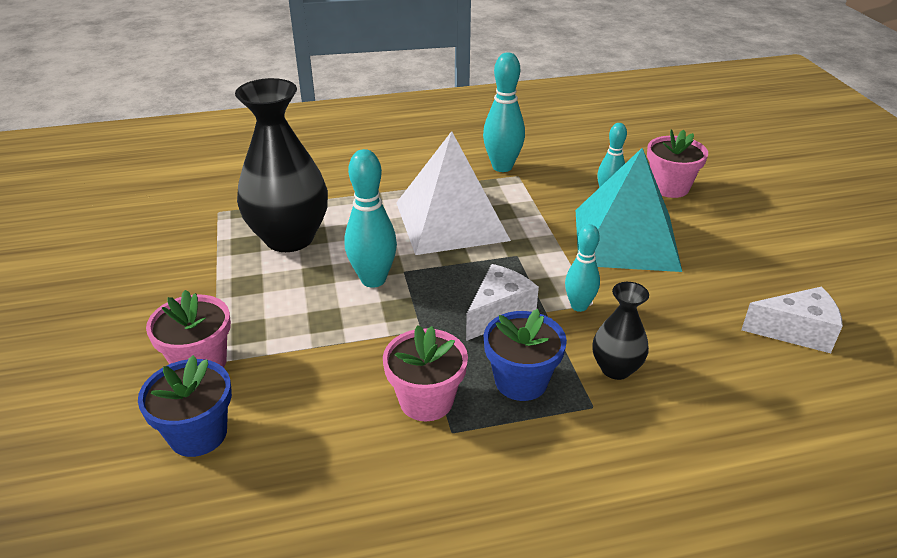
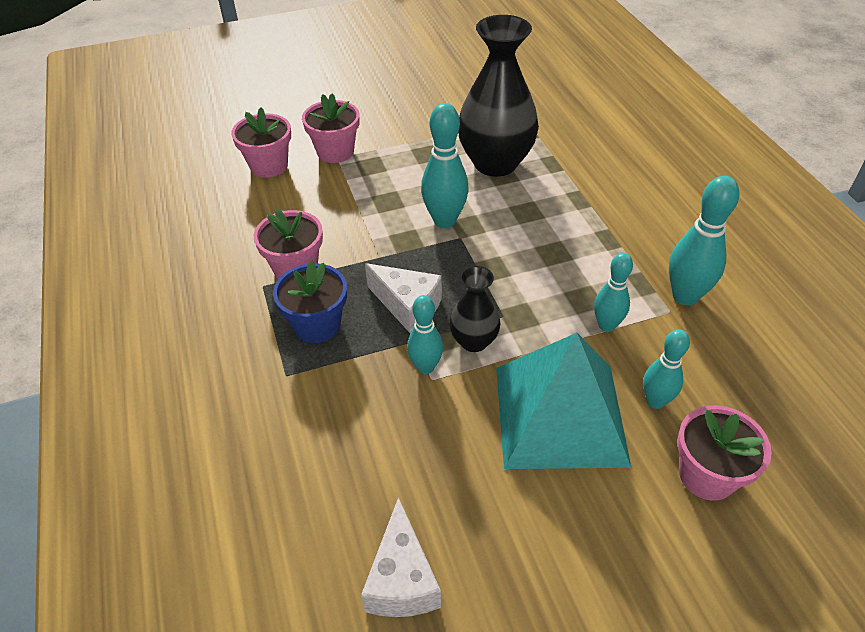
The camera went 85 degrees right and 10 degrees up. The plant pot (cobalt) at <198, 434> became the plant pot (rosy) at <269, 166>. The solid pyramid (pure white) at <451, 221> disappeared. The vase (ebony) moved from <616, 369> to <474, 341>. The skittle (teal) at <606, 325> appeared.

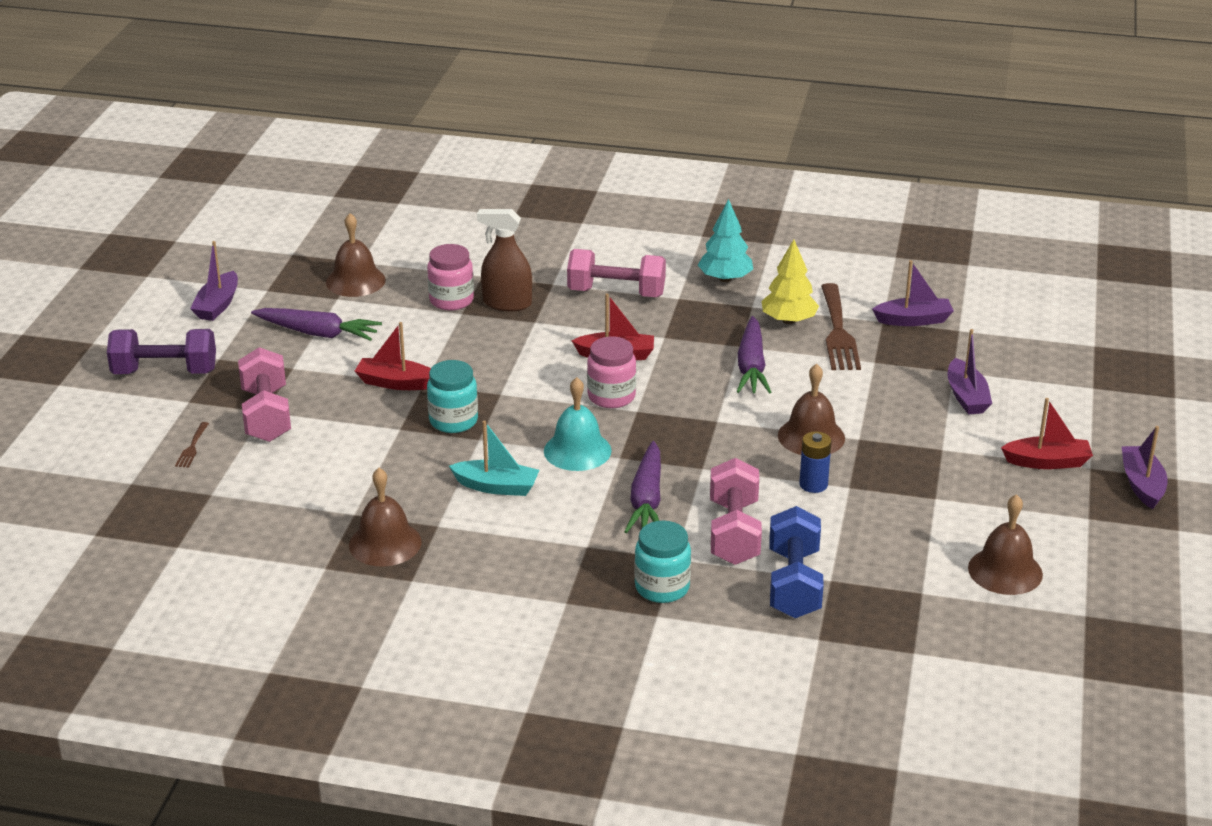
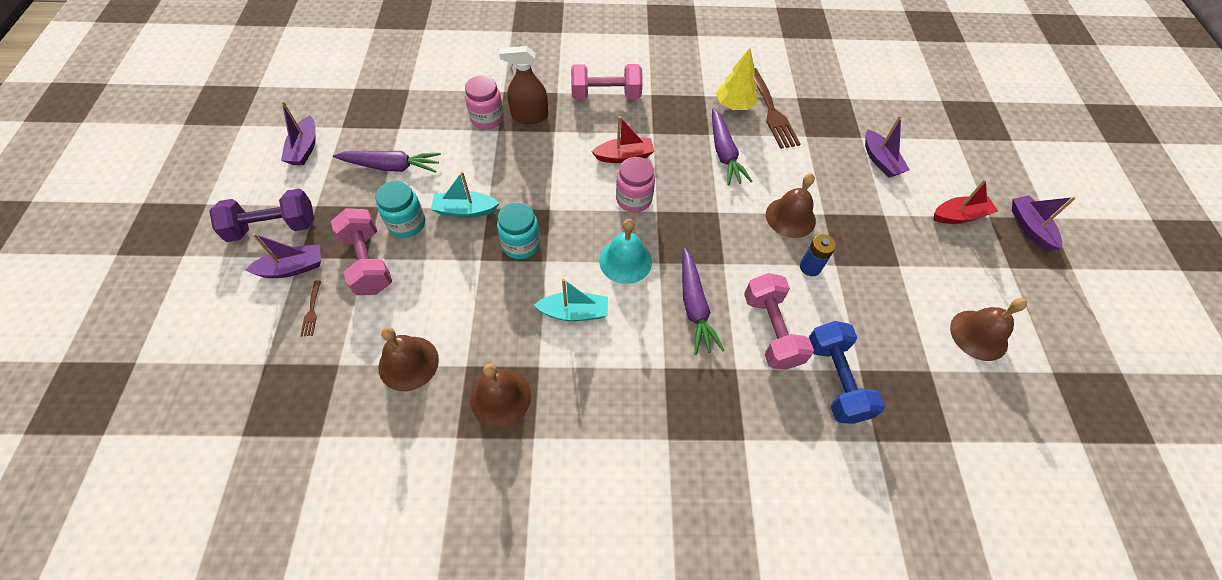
The camera went 15 degrees left and 25 degrees up. The bell (russet) moved from <355, 281> to <408, 363>. The boat (red) at <395, 383> became the boat (teal) at <465, 210>. The jar (teal) moved from <662, 587> to <407, 223>. The fir tree (teal) at <725, 279> disappeared. The boat (violet) moved from <913, 320> to <293, 268>.

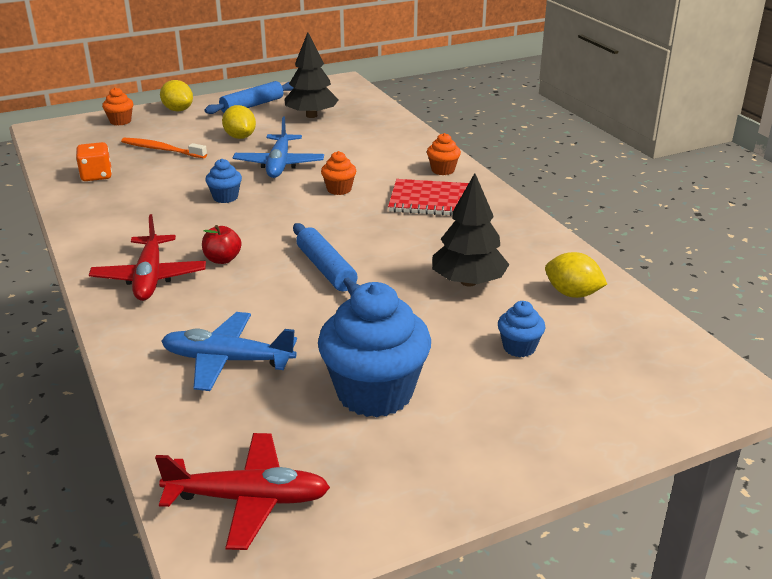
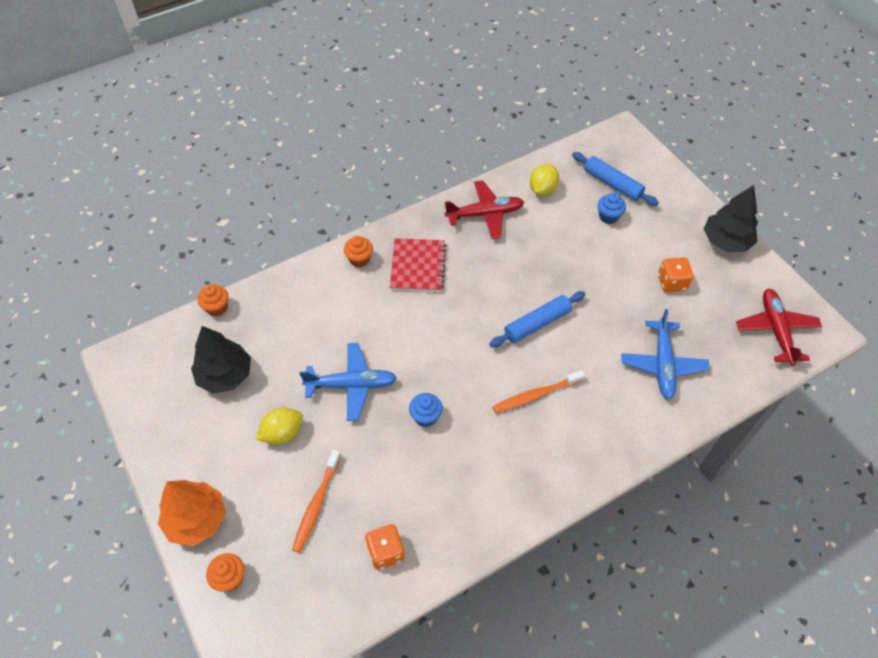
The camera went 95 degrees left and 25 degrees up. The aeroplane (red) moved from <149, 278> to <485, 214>. The lemon (yellow) at <178, 110> was replaced by the fir tree (orange) at <196, 519>. The apple fruit (red) at <222, 259> was replaced by the toothbrush (orange) at <535, 395>. The rolling pin (cobalt) moved from <252, 106> to <612, 184>. The fairy cake (cobalt) at <375, 393> was replaced by the dice (orange) at <672, 283>. The fairy cake (orange) moved from <339, 189> to <217, 308>. The fir tree (ebony) moved from <468, 282> to <725, 241>.

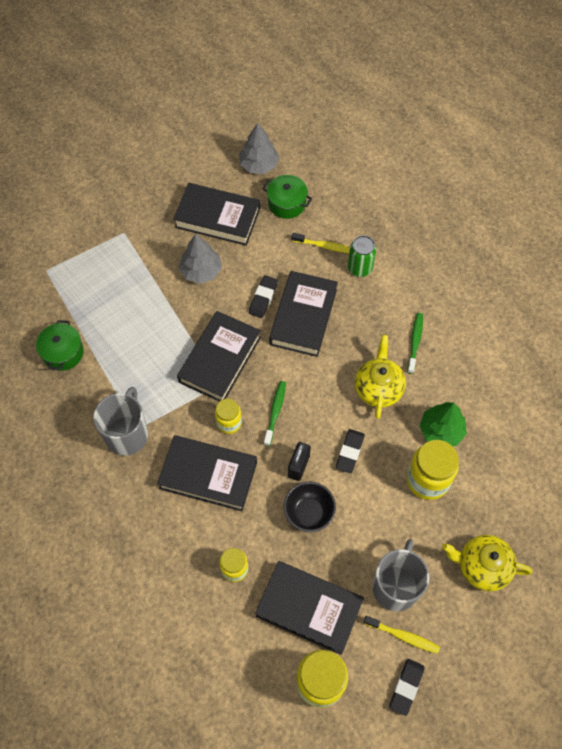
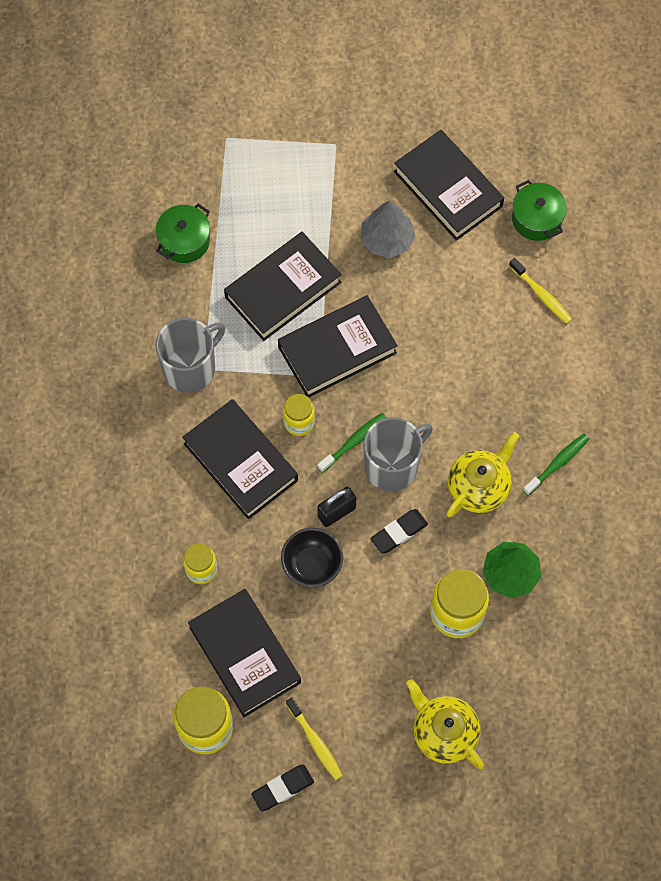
The camera went 35 degrees right and 5 degrees up. The fir tree (grey) at <259, 165> disappeared. The gum eraser (ebony) at <263, 298> disappeared. The hardback (ebony) moved from <303, 317> to <283, 290>. The can (green) at <360, 268> disappeared. The tea mug (grey) moved from <395, 586> to <392, 466>.

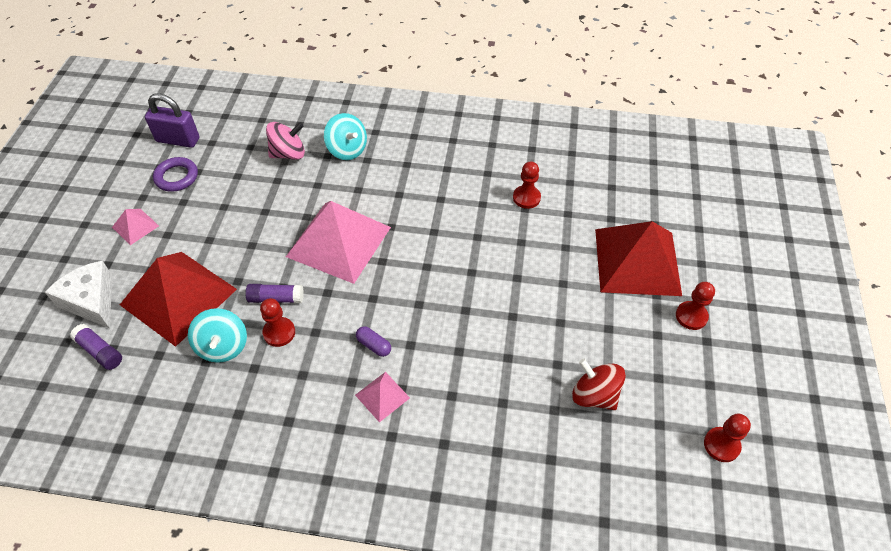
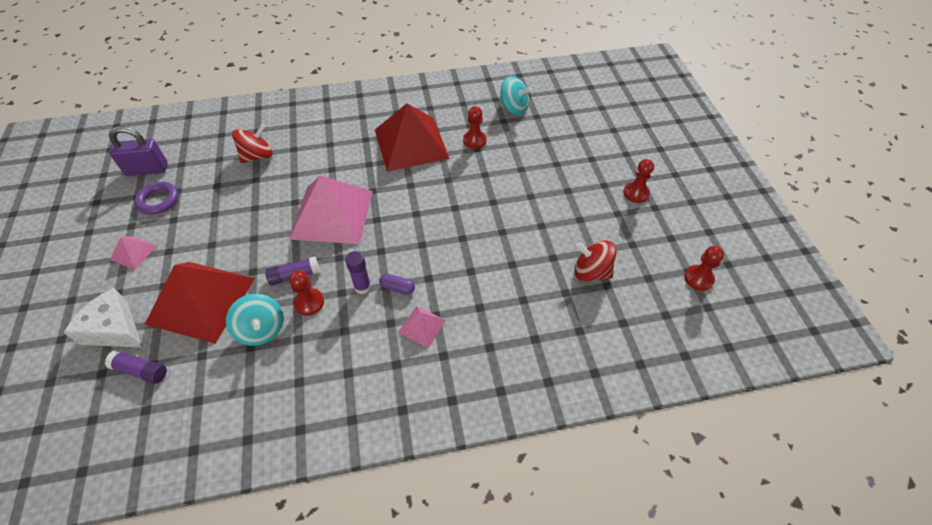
The camera went 20 degrees left and 0 degrees up. The spinning top (rosy) at <288, 154> became the spinning top (red) at <257, 156>. The spinning top (teal) moved from <347, 150> to <513, 108>. The solid pyramid (red) moved from <637, 261> to <411, 143>. The stick of glue (violet) at <362, 287> appeared.

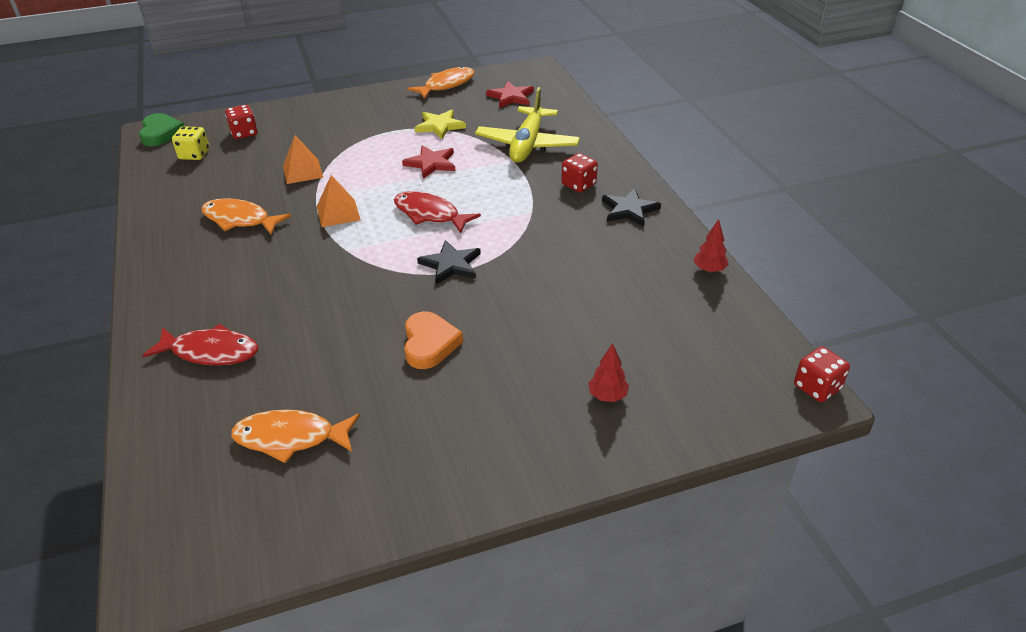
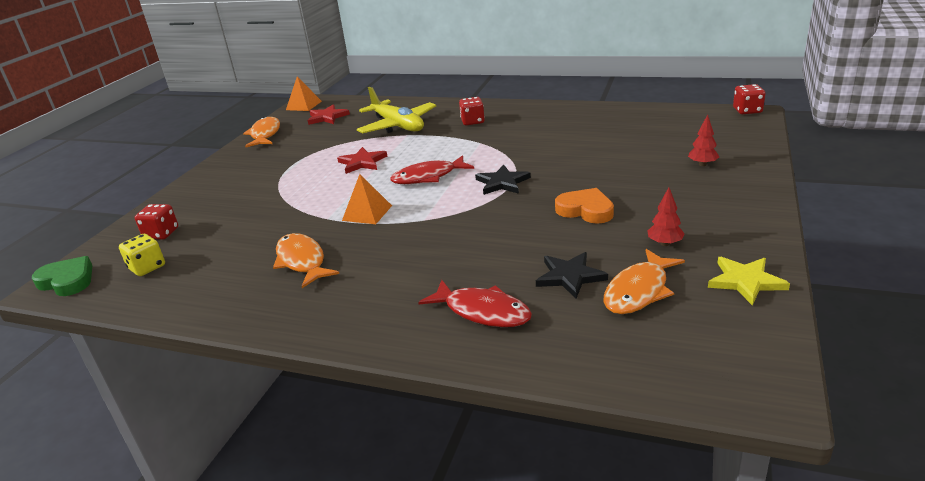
The camera went 50 degrees left and 10 degrees down. The fish (red) at <211, 352> turned 75 degrees clockwise. The fish (orange) at <240, 220> turned 90 degrees clockwise. The solid pyramid (orange) moved from <302, 171> to <303, 105>. The five-pointed star (yellow) moved from <439, 126> to <745, 281>. The five-pointed star (ebony) moved from <629, 210> to <570, 276>. The fir tree (red) moved from <709, 270> to <664, 243>.

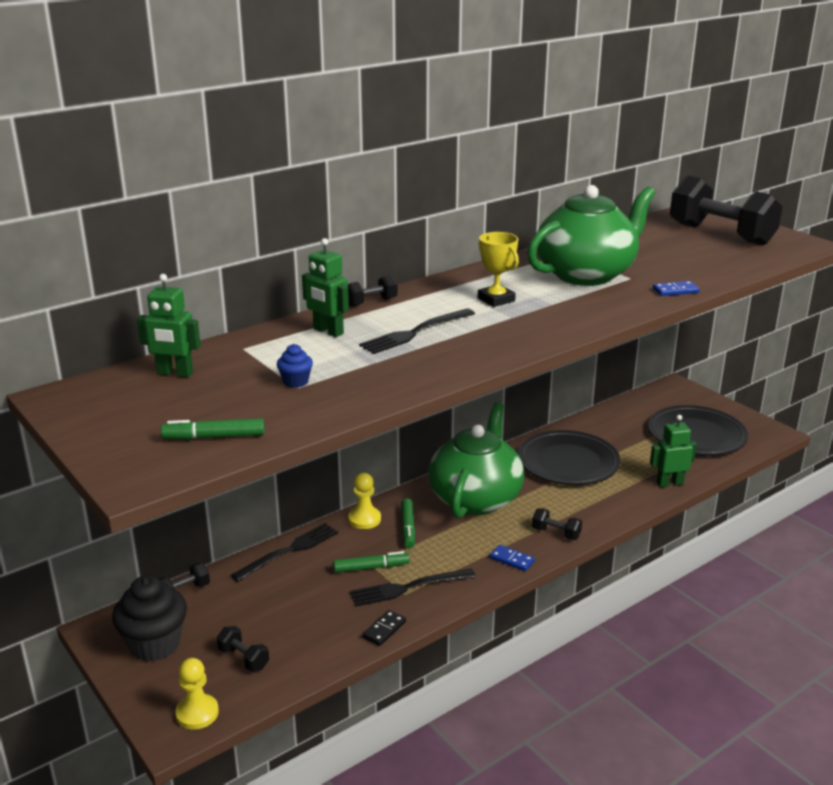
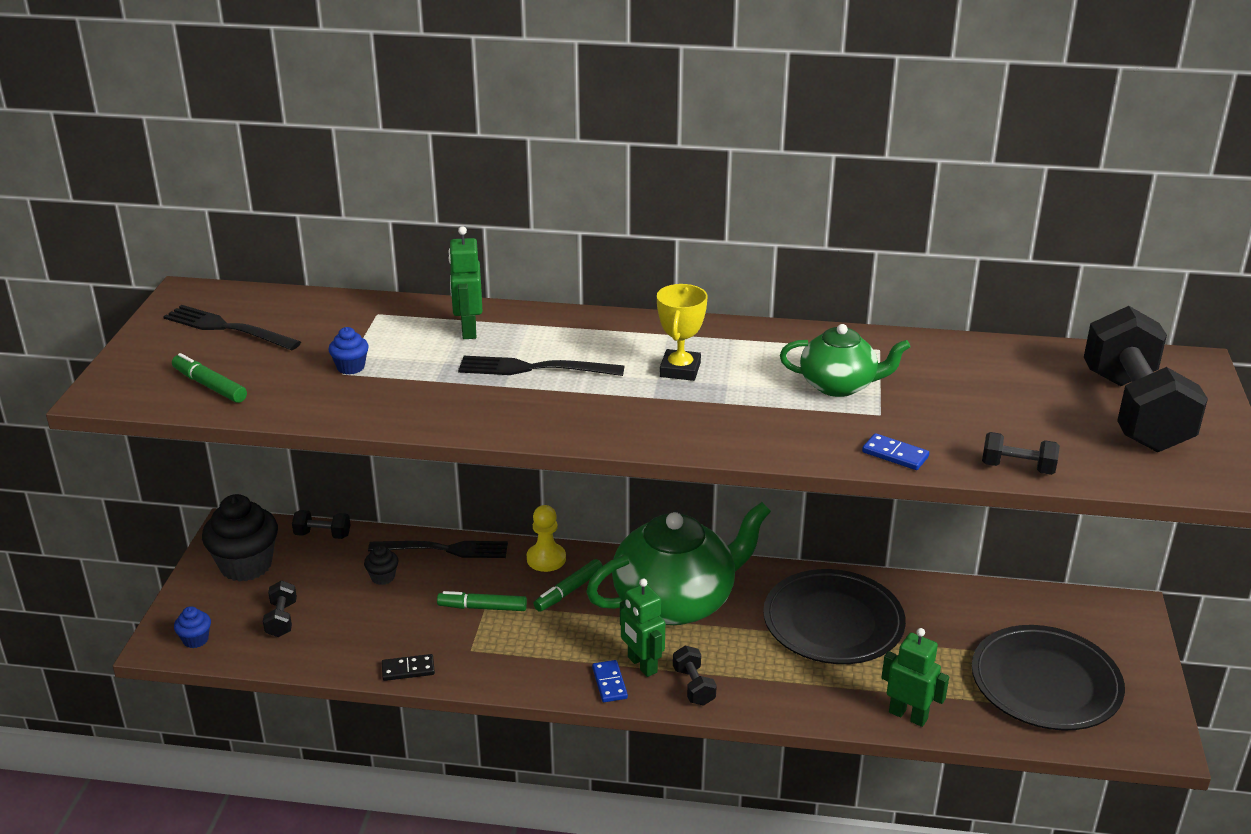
The camera went 45 degrees right and 5 degrees up. The robot (green) moved from <175, 373> to <642, 665>. The pawn (yellow) at <197, 713> was replaced by the fairy cake (cobalt) at <195, 640>. The marker pen (green) at <371, 567> turned 150 degrees clockwise. The dumbbell (ebony) moved from <371, 302> to <1017, 468>. The dinner fork (ebony) moved from <407, 588> to <226, 328>. The tea pot (green) at <586, 274> changed to 0.54 times the size. The fairy cake (ebony) at <383, 577> appeared.

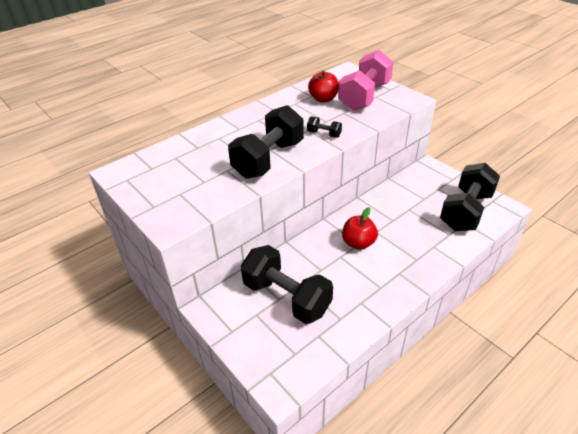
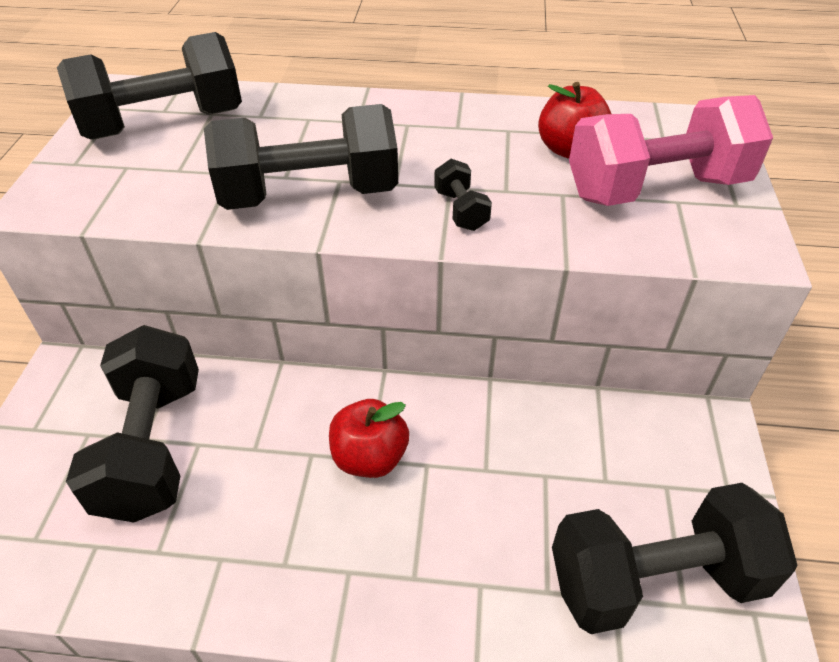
The camera went 45 degrees right and 5 degrees up. The dumbbell (ebony) at <164, 124> appeared.

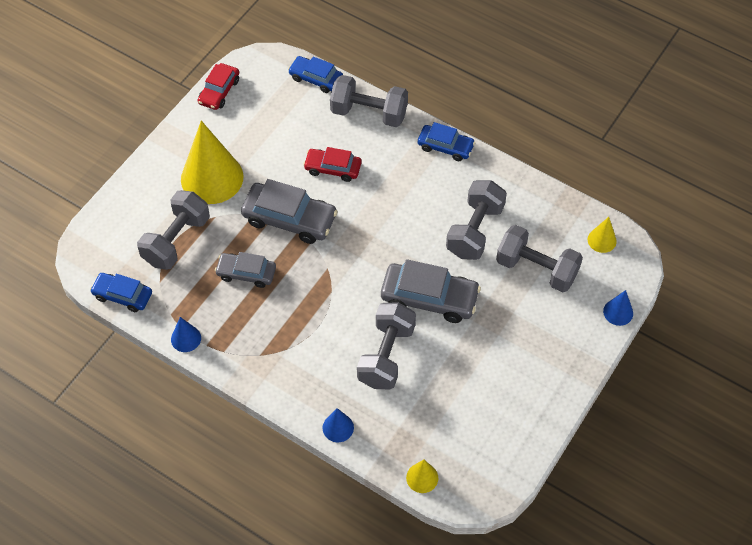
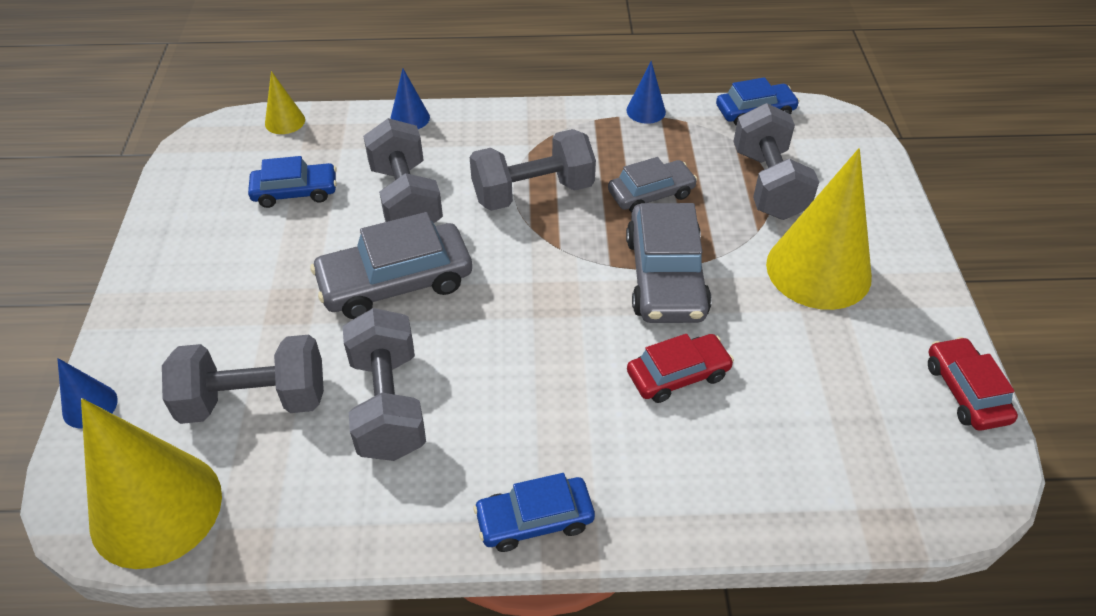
The camera went 145 degrees right and 10 degrees down. The automobile (grey) at <289, 219> turned 75 degrees counterclockwise. The automobile (cobalt) moved from <316, 78> to <295, 192>. The dumbbell (grey) moved from <369, 113> to <533, 192>. The solid cone (yellow) at <602, 240> changed to 2.23 times the size.

